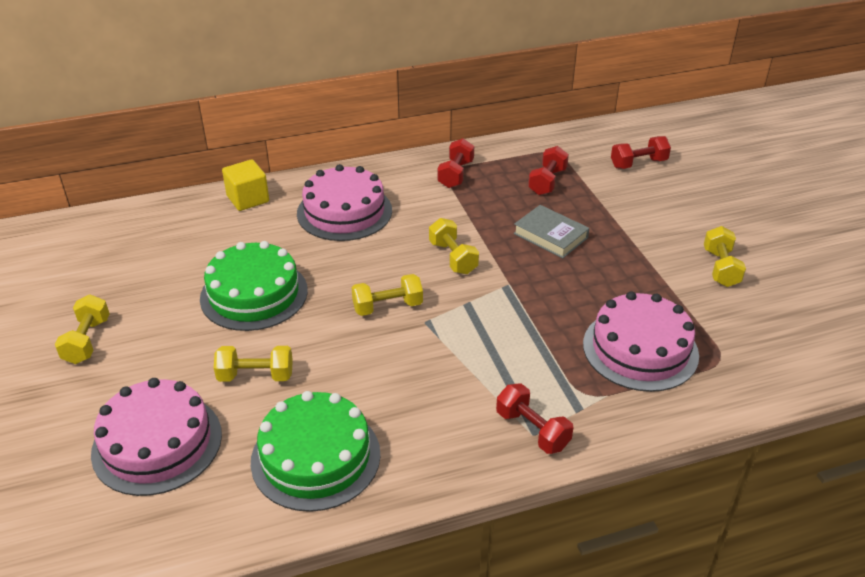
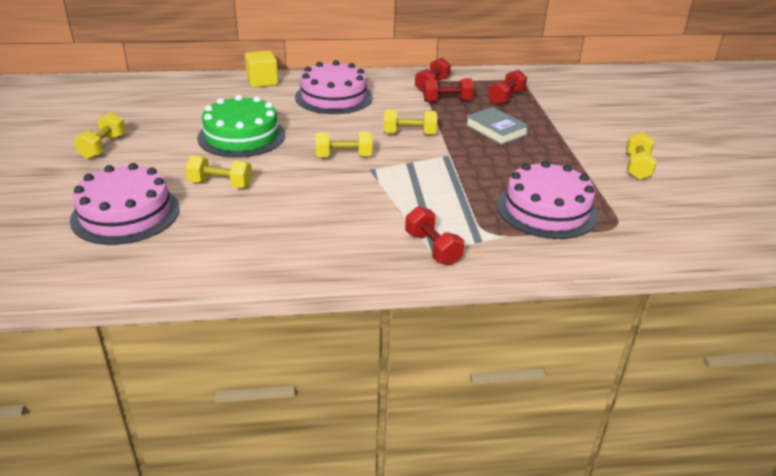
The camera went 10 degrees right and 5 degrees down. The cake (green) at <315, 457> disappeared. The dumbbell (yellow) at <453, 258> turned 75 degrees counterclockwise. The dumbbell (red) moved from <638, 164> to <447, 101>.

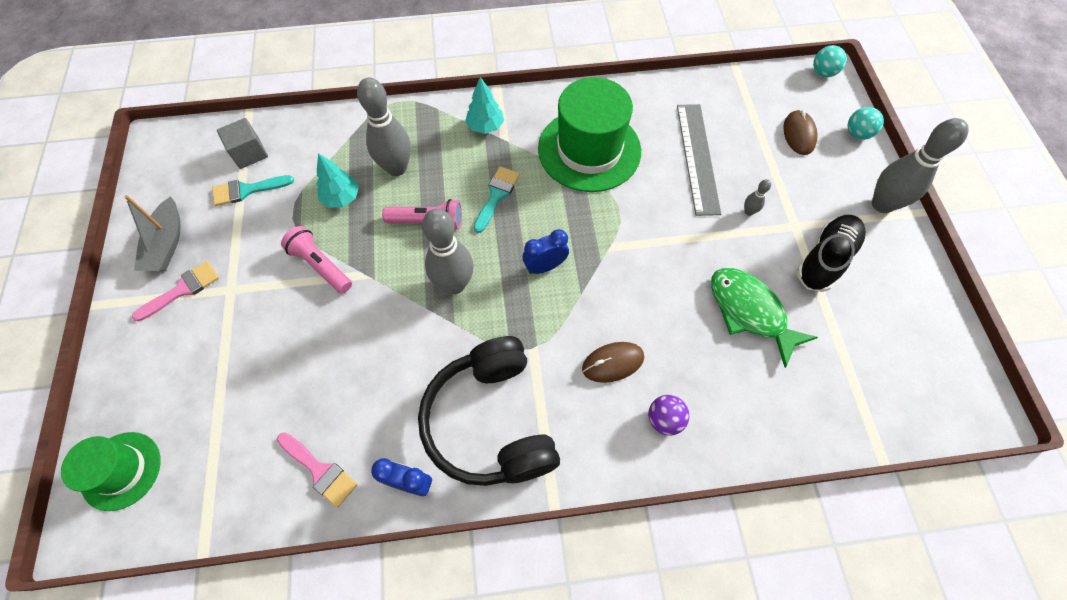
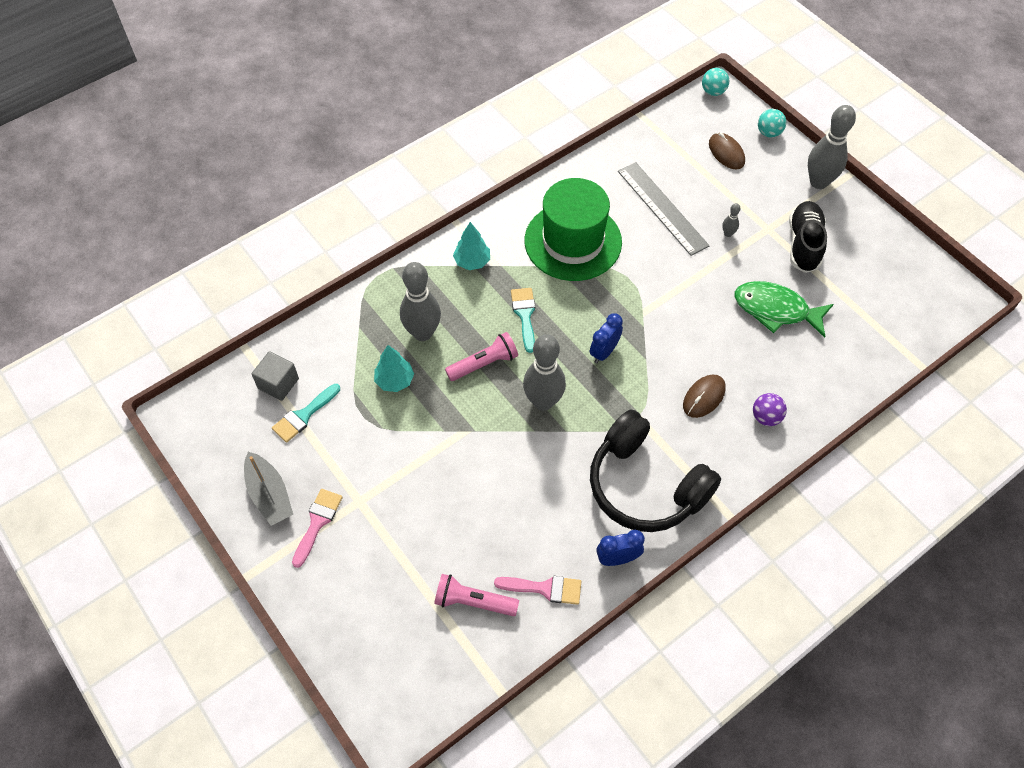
The camera went 30 degrees left and 5 degrees down. The tall hat (green) at <121, 470> disappeared. The pocket torch (rosy) moved from <321, 265> to <473, 601>.

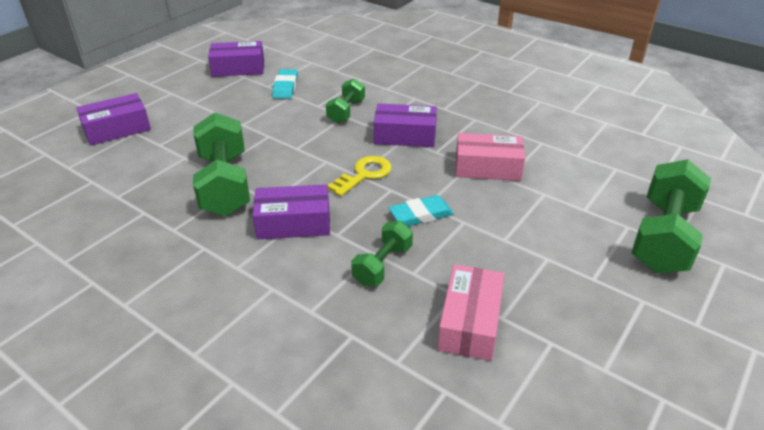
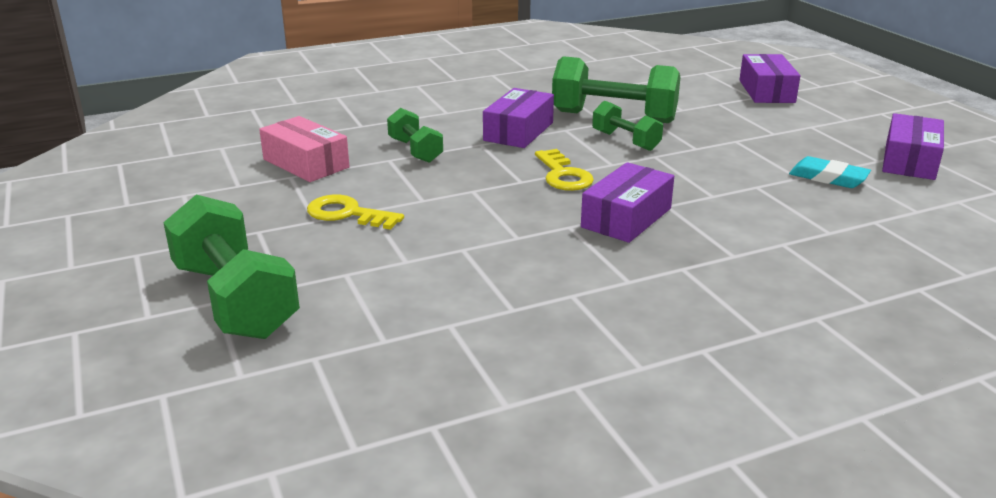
The camera went 120 degrees right and 10 degrees down. The dumbbell (green) moved from <346, 111> to <625, 141>. The gum eraser (teal) at <421, 215> disappeared. The parcel (rosy) at <487, 167> disappeared. The door key (yellow) at <347, 214> appeared.

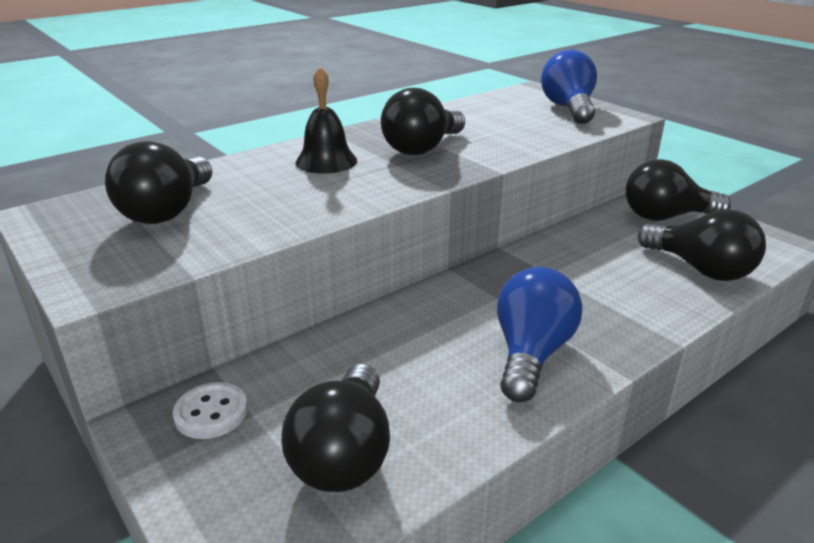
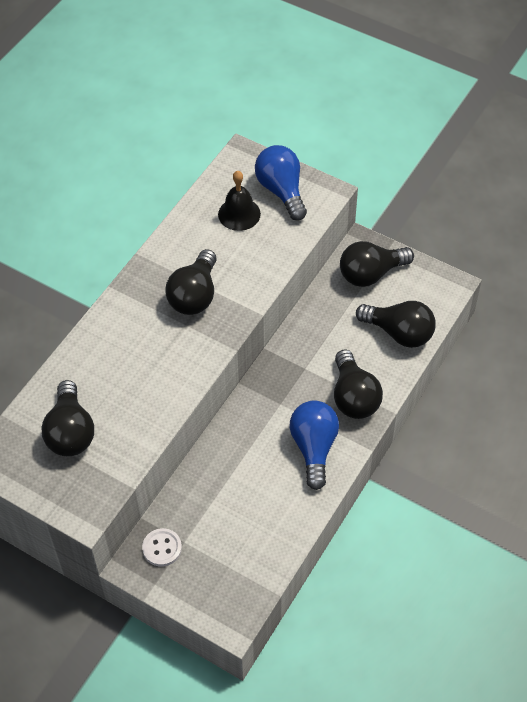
The camera went 20 degrees left and 25 degrees up. The light bulb (ebony) moved from <344, 454> to <354, 397>. The bell (ebony) moved from <326, 161> to <239, 214>.

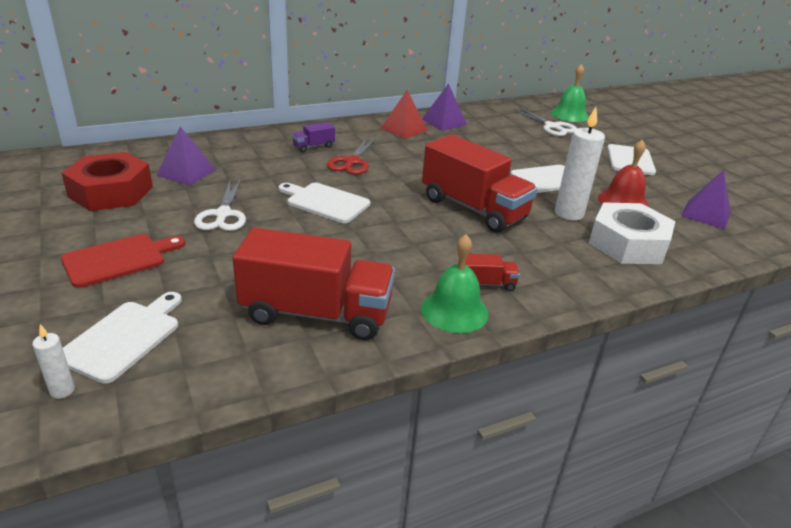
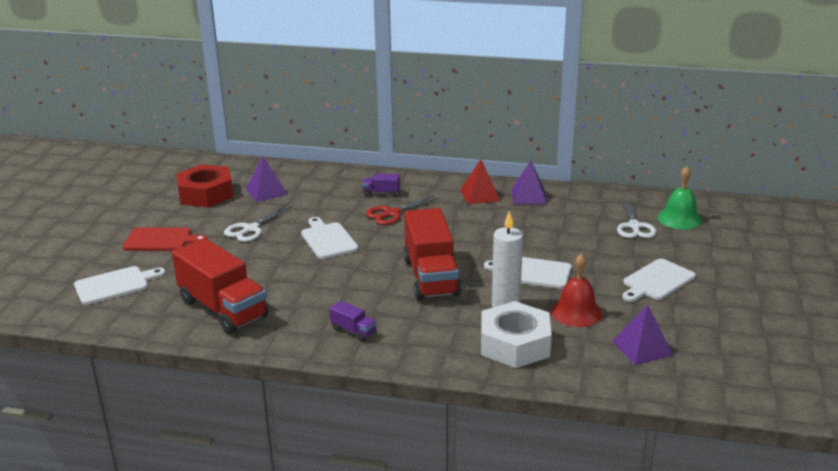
The camera went 40 degrees right and 5 degrees down. The pillar candle (pure white) at <62, 390> disappeared. The bell (green) at <454, 310> disappeared. The truck (red) at <487, 284> became the truck (violet) at <353, 331>.

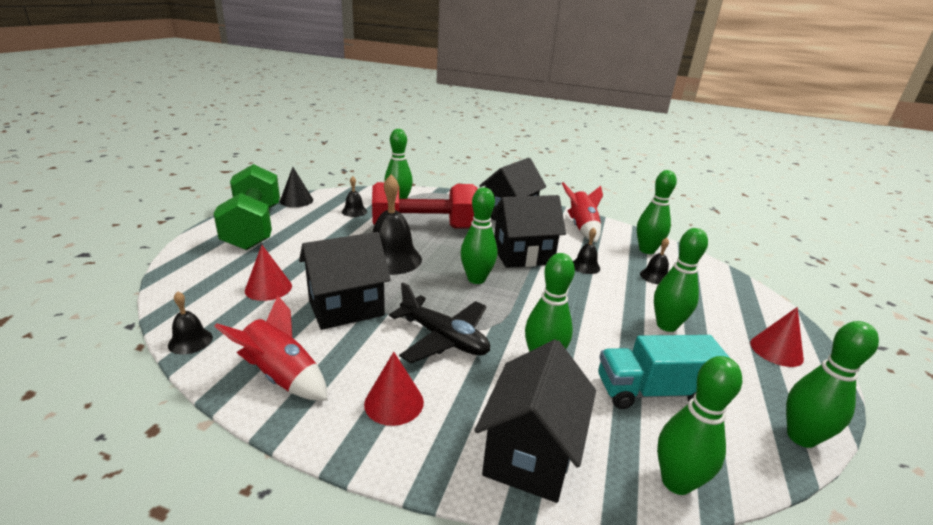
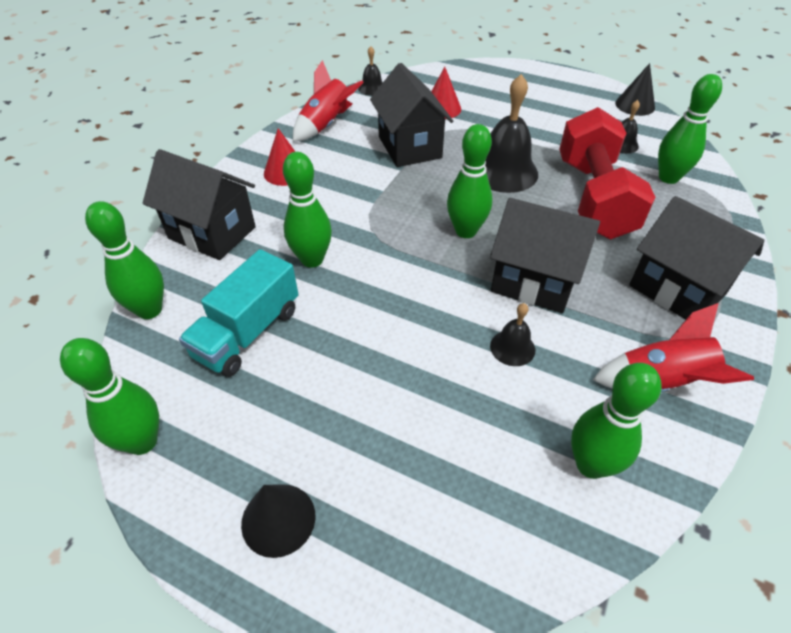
The camera went 100 degrees right and 20 degrees up. The dumbbell (green) at <253, 227> disappeared. The aeroplane (ebony) at <443, 338> disappeared. The toy house (ebony) at <523, 255> turned 60 degrees counterclockwise. The truck (teal) at <652, 391> turned 150 degrees counterclockwise. The bell (ebony) at <655, 276> disappeared. The skittle (green) at <666, 325> disappeared. The solid cone (red) at <776, 350> became the solid cone (ebony) at <278, 519>.

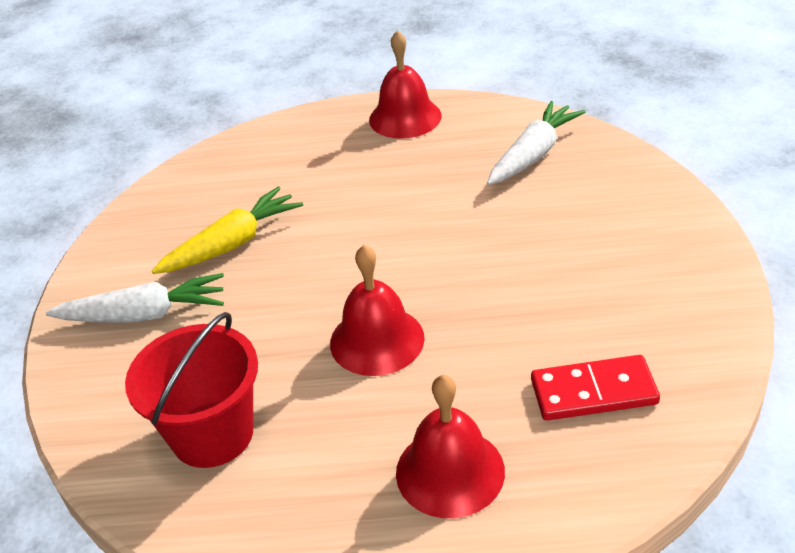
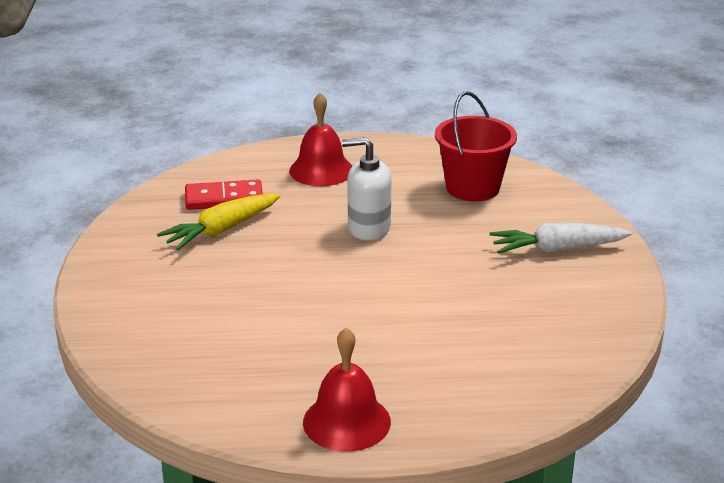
The camera went 175 degrees right and 10 degrees down. The root vegetable (yellow) moved from <233, 243> to <221, 230>. The bell (red) at <377, 340> was replaced by the pump bottle (pure white) at <368, 228>. The root vegetable (pure white) at <533, 154> disappeared.

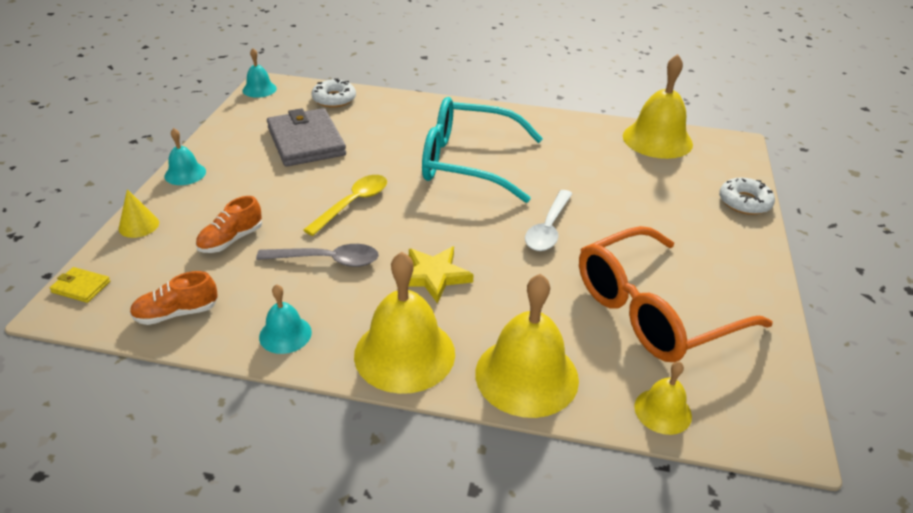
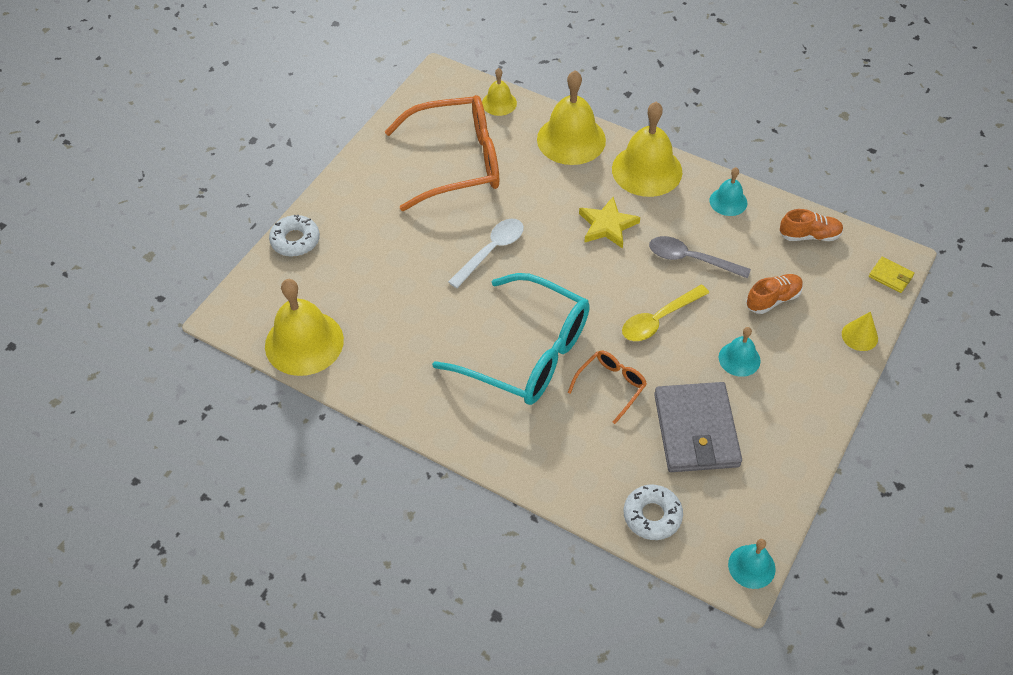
The camera went 160 degrees left and 15 degrees up. The bell (teal) moved from <185, 174> to <739, 359>. The glasses (orange) at <611, 386> appeared.

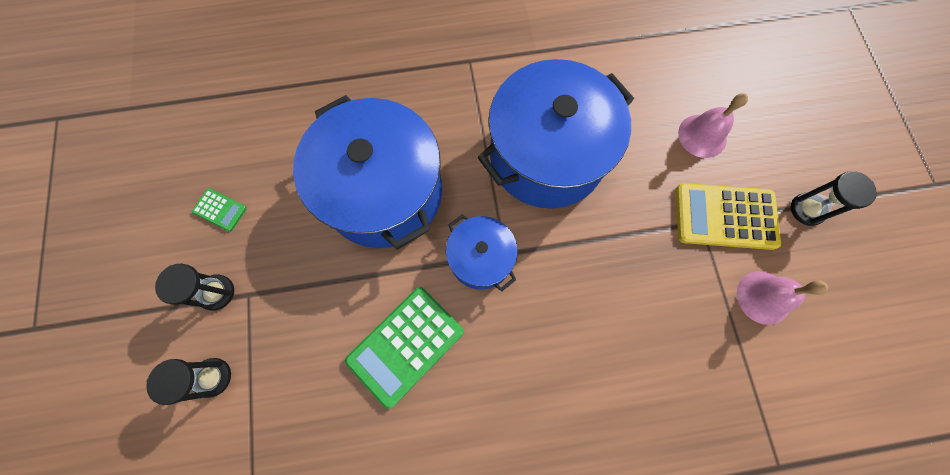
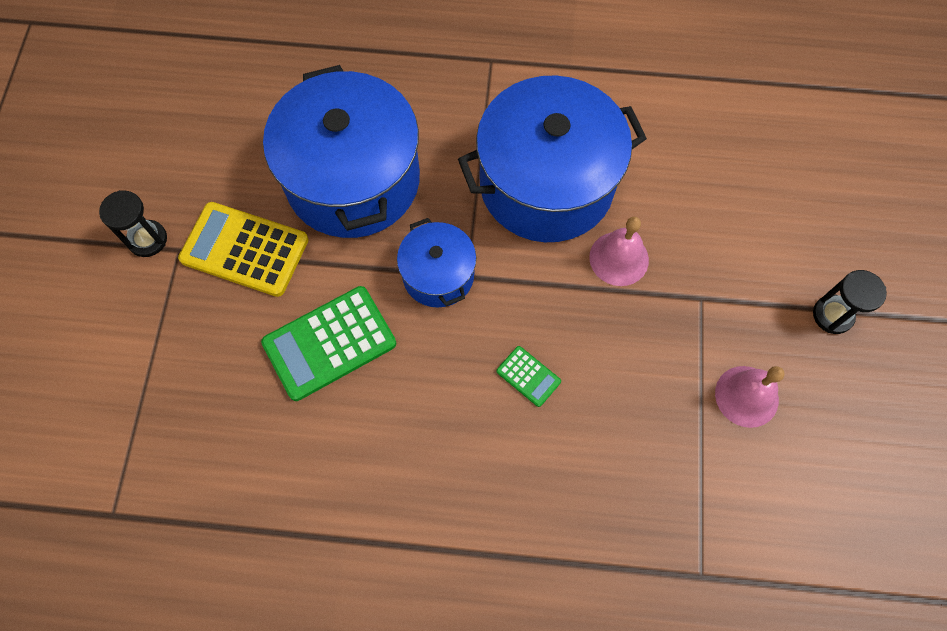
The camera went 15 degrees right and 5 degrees down. The sandglass (ebony) at <212, 377> disappeared. The pocket calculator (green) moved from <220, 210> to <528, 376>. The pocket calculator (yellow) moved from <725, 217> to <244, 250>. The bell (rosy) moved from <702, 135> to <619, 258>.

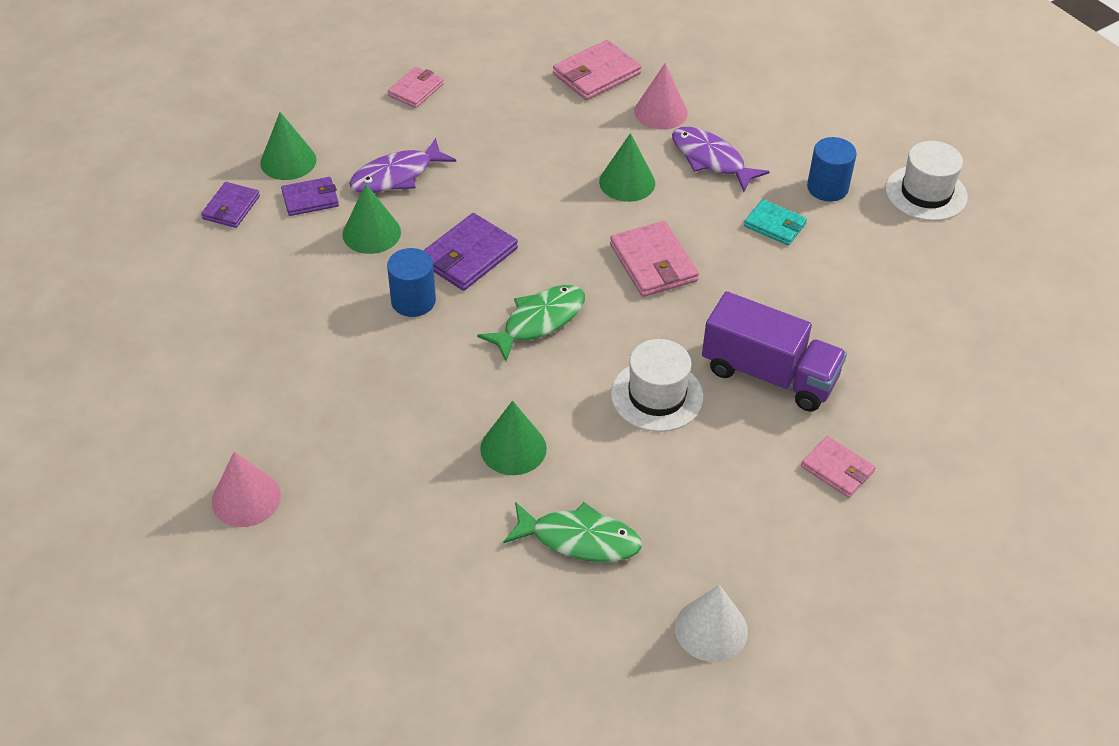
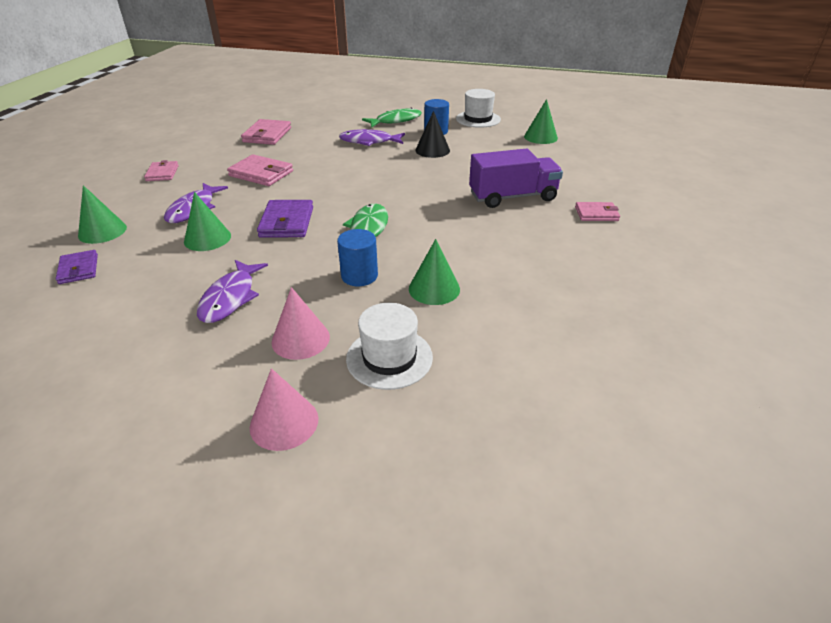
The camera went 40 degrees left and 10 degrees down. The wallet (violet) at <310, 199> disappeared. The cylinder (cobalt) moved from <413, 301> to <359, 276>. The fish (green) moved from <579, 539> to <396, 121>. The solid cone (green) moved from <627, 182> to <540, 137>. The wallet (rosy) moved from <653, 263> to <261, 174>. The tall hat (pure white) moved from <657, 395> to <389, 358>. The solid cone (rosy) moved from <660, 112> to <300, 339>. The solid cone (pure white) at <711, 629> disappeared. The wallet (teal) at <775, 225> was replaced by the solid cone (ebony) at <432, 150>. The fish (violet) at <230, 298> appeared.

